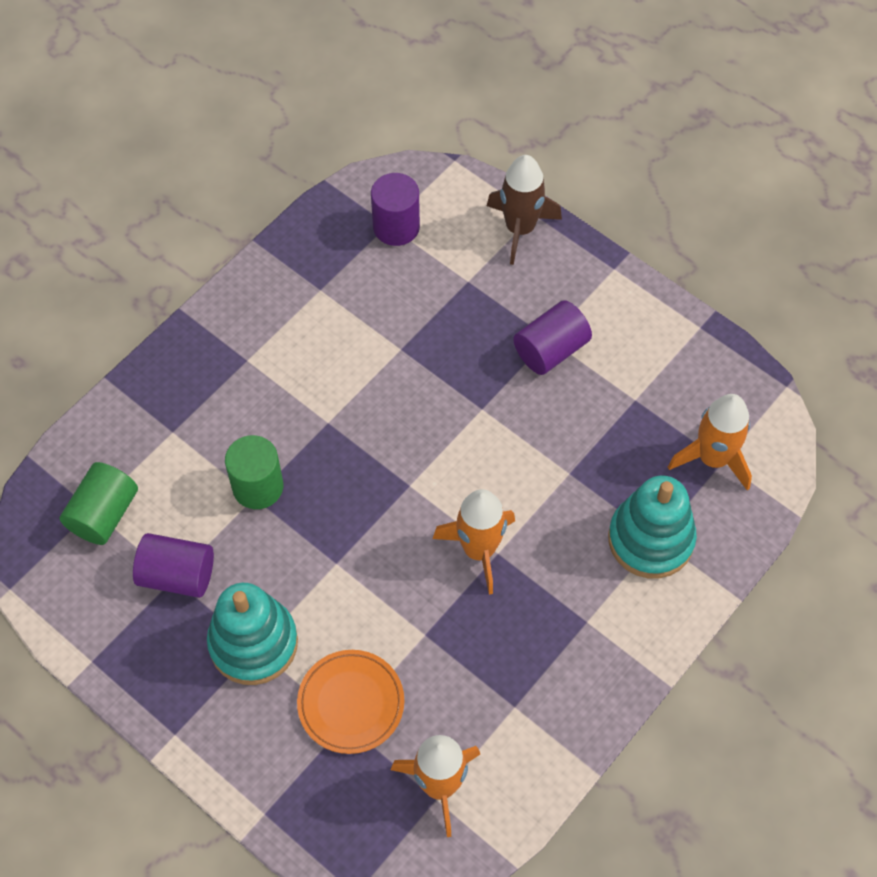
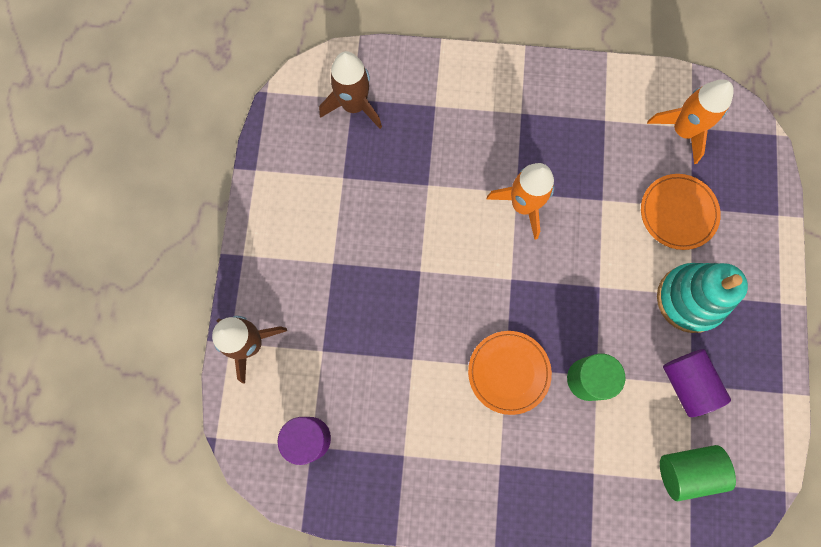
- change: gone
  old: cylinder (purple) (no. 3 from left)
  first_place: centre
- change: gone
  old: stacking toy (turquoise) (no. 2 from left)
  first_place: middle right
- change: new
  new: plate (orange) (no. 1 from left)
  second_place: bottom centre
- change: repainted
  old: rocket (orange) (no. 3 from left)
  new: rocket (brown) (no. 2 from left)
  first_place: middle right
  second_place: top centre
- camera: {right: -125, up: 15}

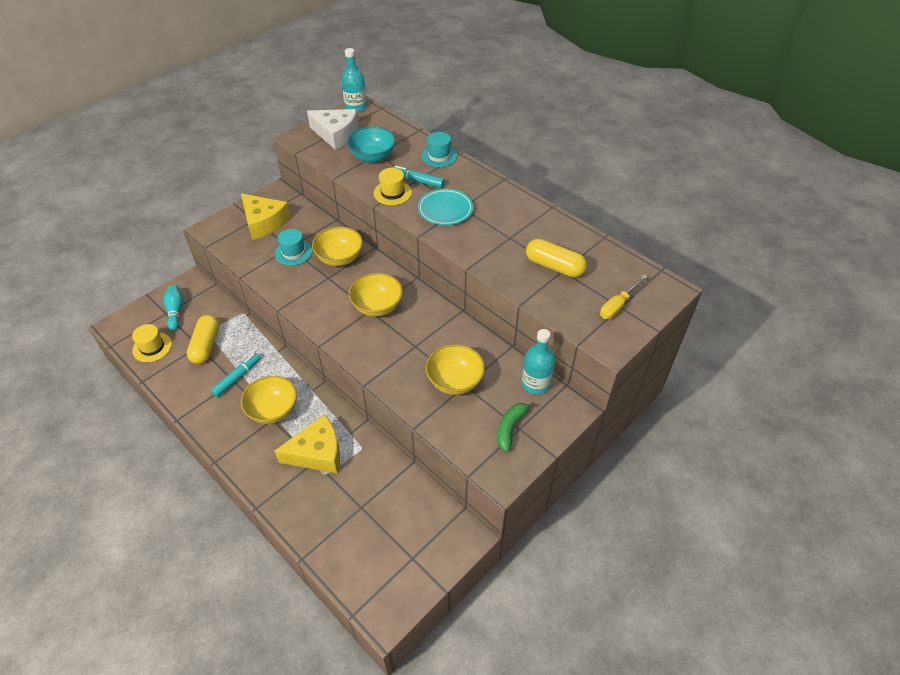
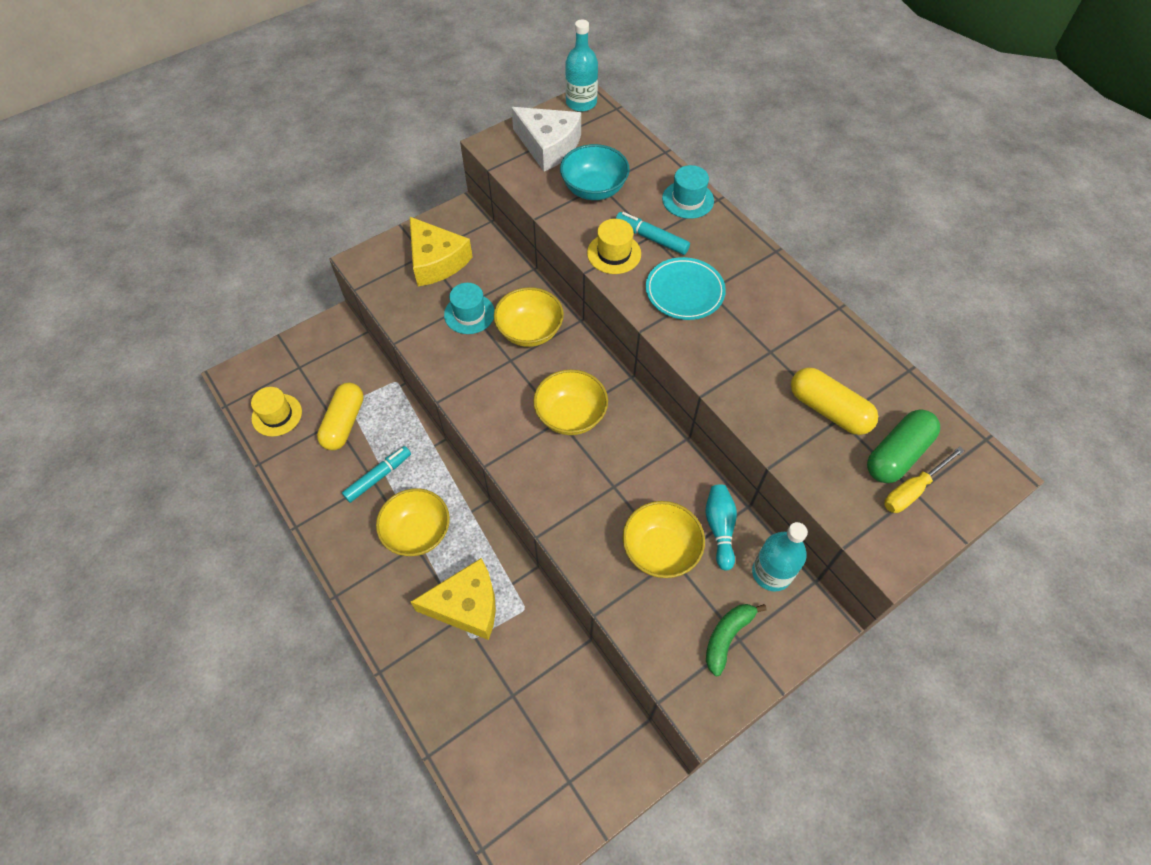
- change: new
  new: capsule (green)
  second_place: middle right
- change: shifted
  old: bowling pin (turquoise)
  first_place: middle left
  second_place: centre
- camera: {right: 10, up: 10}

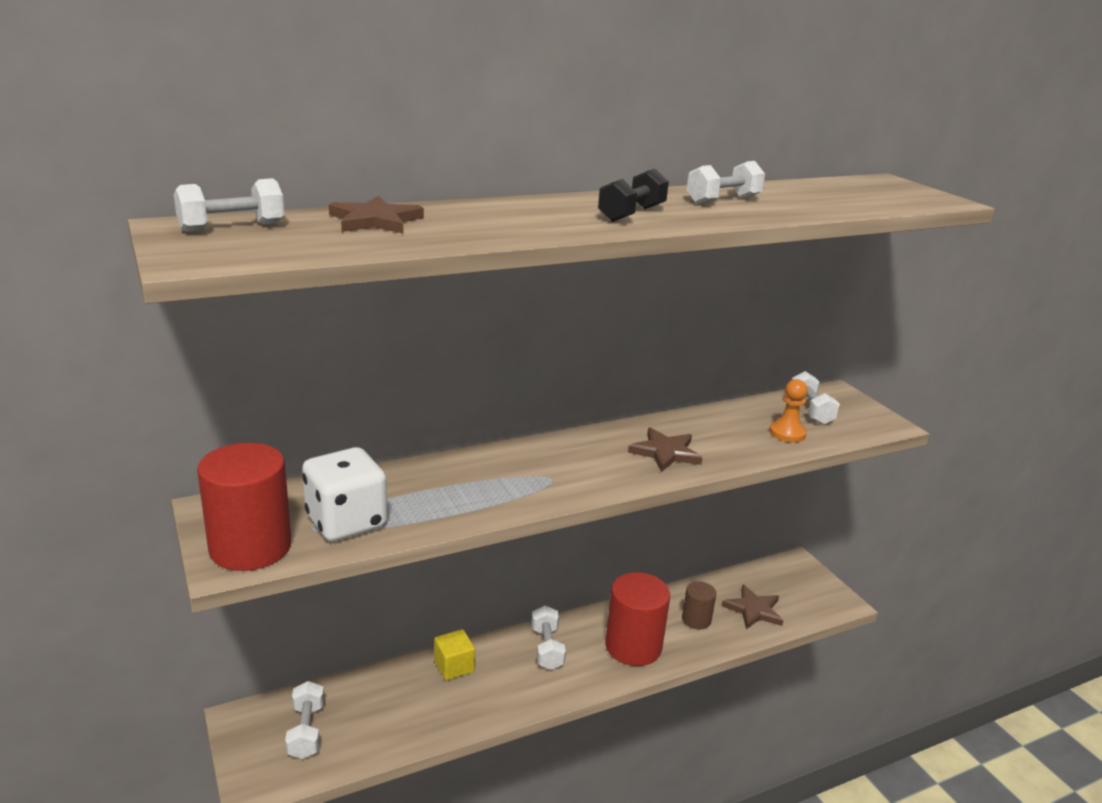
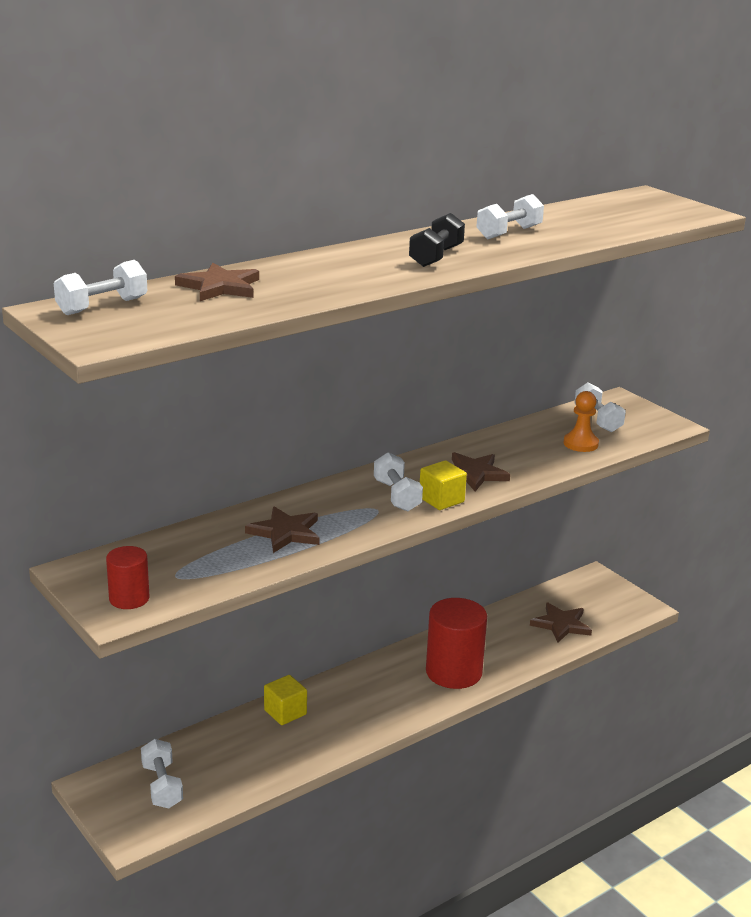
- change: gone
  old: dice (white)
  first_place: middle left
- change: gone
  old: cylinder (brown)
  first_place: bottom centre
- change: new
  new: star (brown) (no. 2 from left)
  second_place: centre
- change: new
  new: cube (yellow) (no. 2 from left)
  second_place: centre
- change: shifted
  old: dumbbell (white) (no. 3 from left)
  first_place: bottom centre
  second_place: centre
- change: scaled
  old: cylinder (red) (no. 1 from left)
  first_place: middle left
  second_place: middle left
  factor: 0.54
- camera: {right: -10, up: 0}

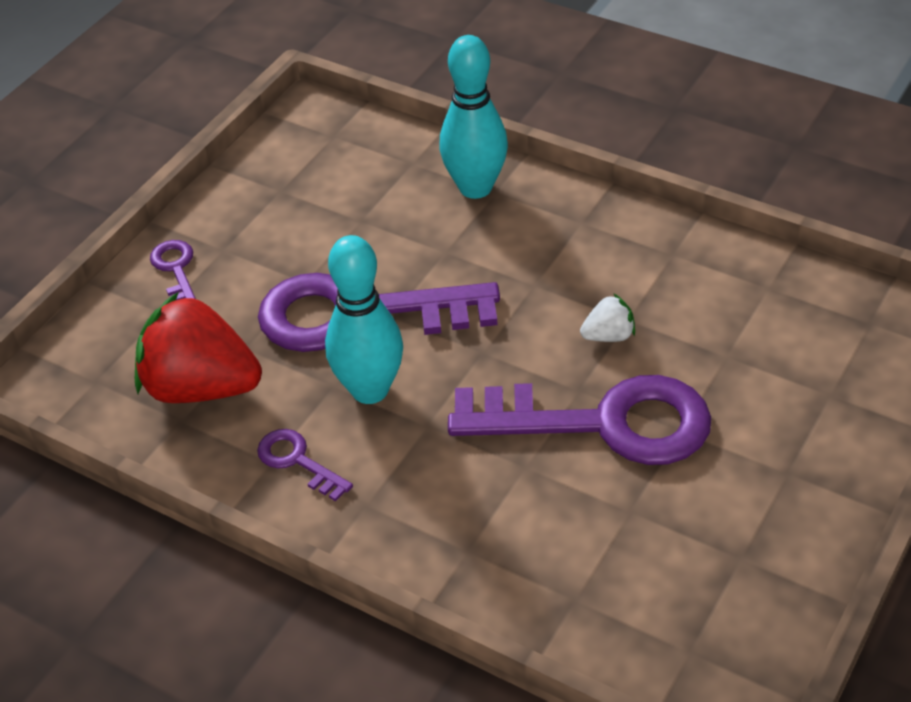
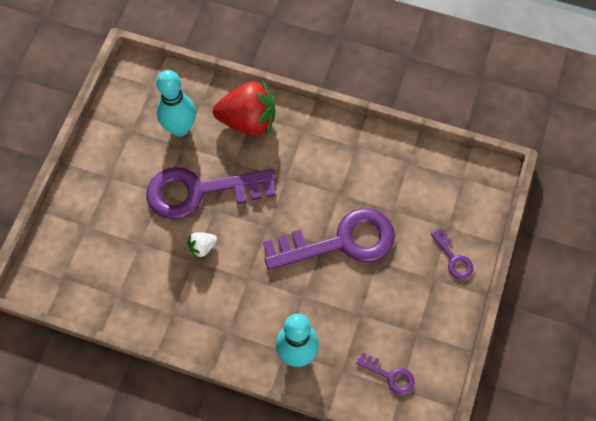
- change: shifted
  old: strawberry (red)
  first_place: middle left
  second_place: top centre
- change: shifted
  old: key (purple) (no. 2 from left in the first image)
  new: key (purple) (no. 3 from left)
  first_place: centre
  second_place: bottom centre
- change: shifted
  old: bowling pin (turquoise) (no. 1 from left)
  first_place: centre
  second_place: top left
- camera: {right: 165, up: 20}

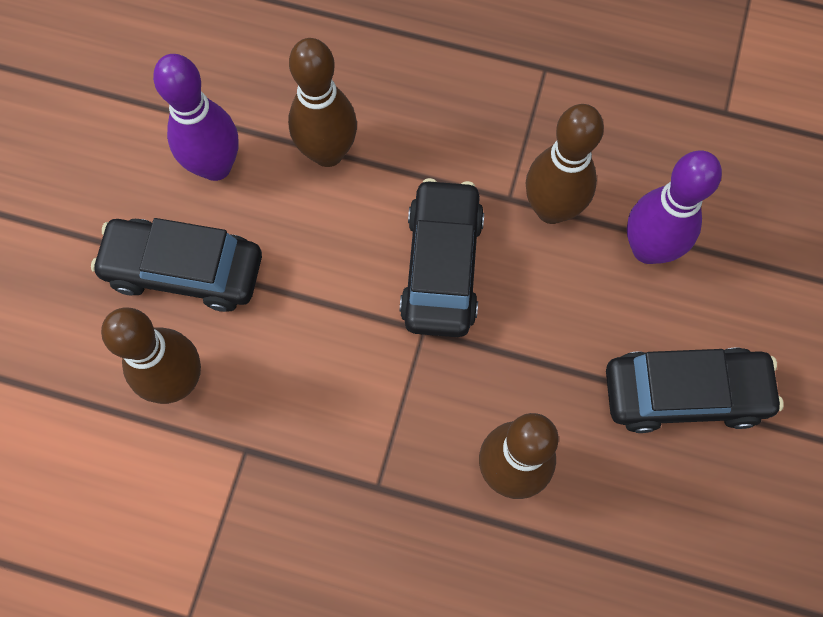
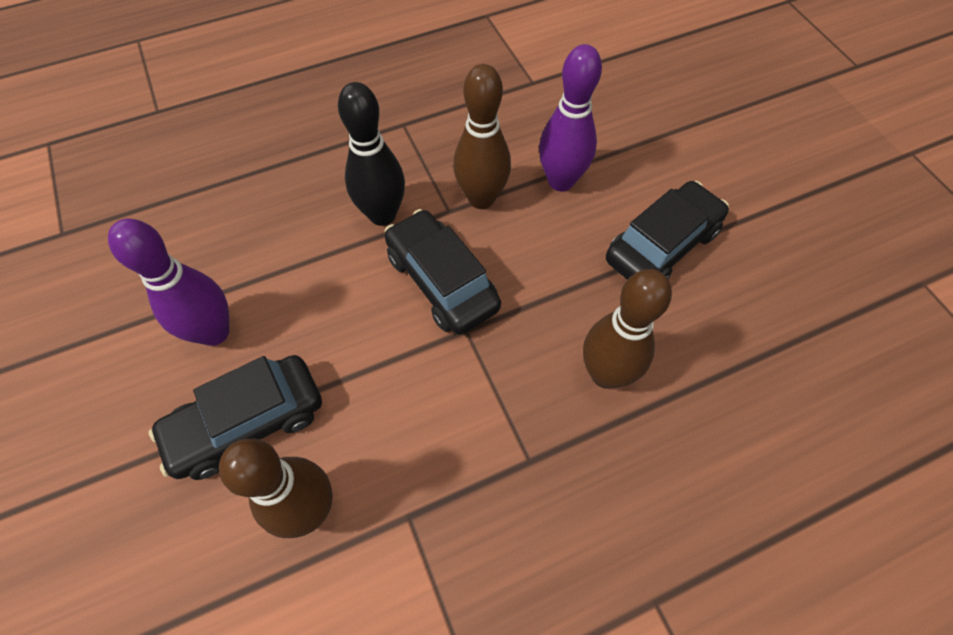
- change: gone
  old: bowling pin (brown) (no. 2 from left)
  first_place: top centre
- change: new
  new: bowling pin (black)
  second_place: top centre
- camera: {right: -40, up: -10}

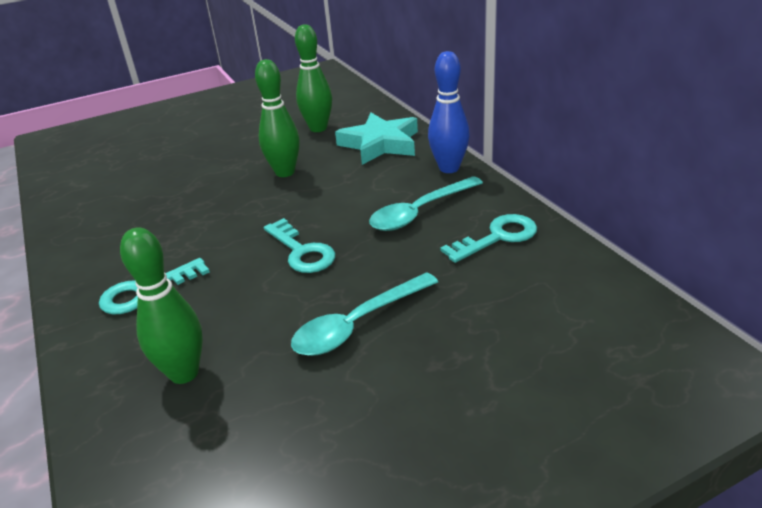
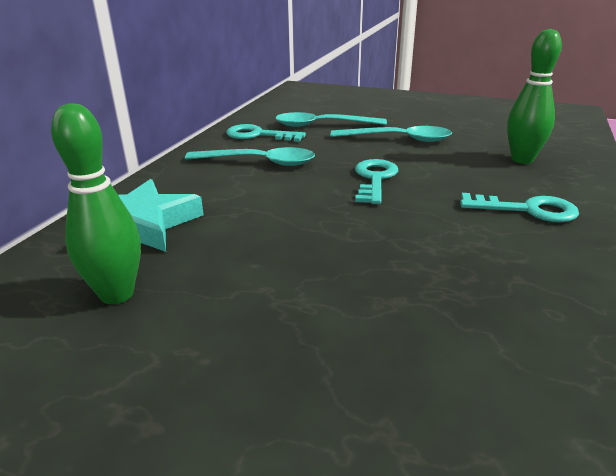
- change: gone
  old: bowling pin (green) (no. 2 from left)
  first_place: top centre
- change: gone
  old: bowling pin (blue)
  first_place: top centre
- change: new
  new: spoon (turquoise) (no. 2 from left)
  second_place: top centre
- camera: {right: -135, up: -5}

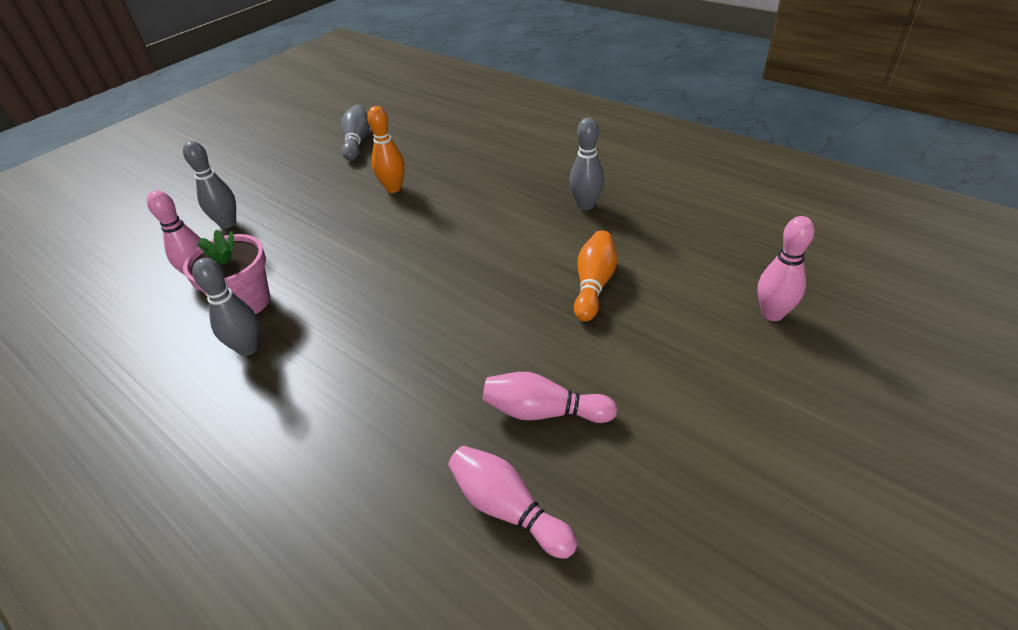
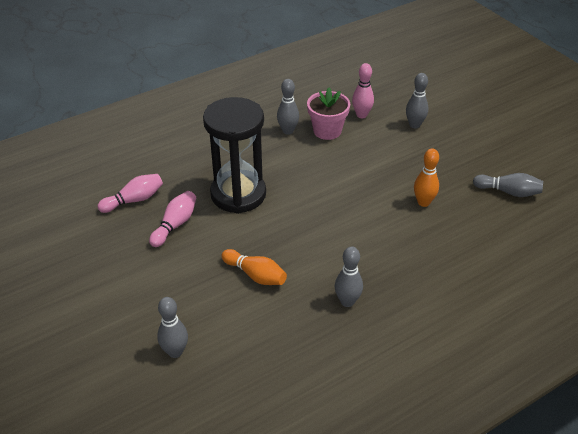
- change: new
  new: hourglass (black)
  second_place: centre
- change: repainted
  old: bowling pin (pink) (no. 4 from left)
  new: bowling pin (grey) (no. 1 from left)
  first_place: middle right
  second_place: bottom left
- camera: {right: 105, up: 0}

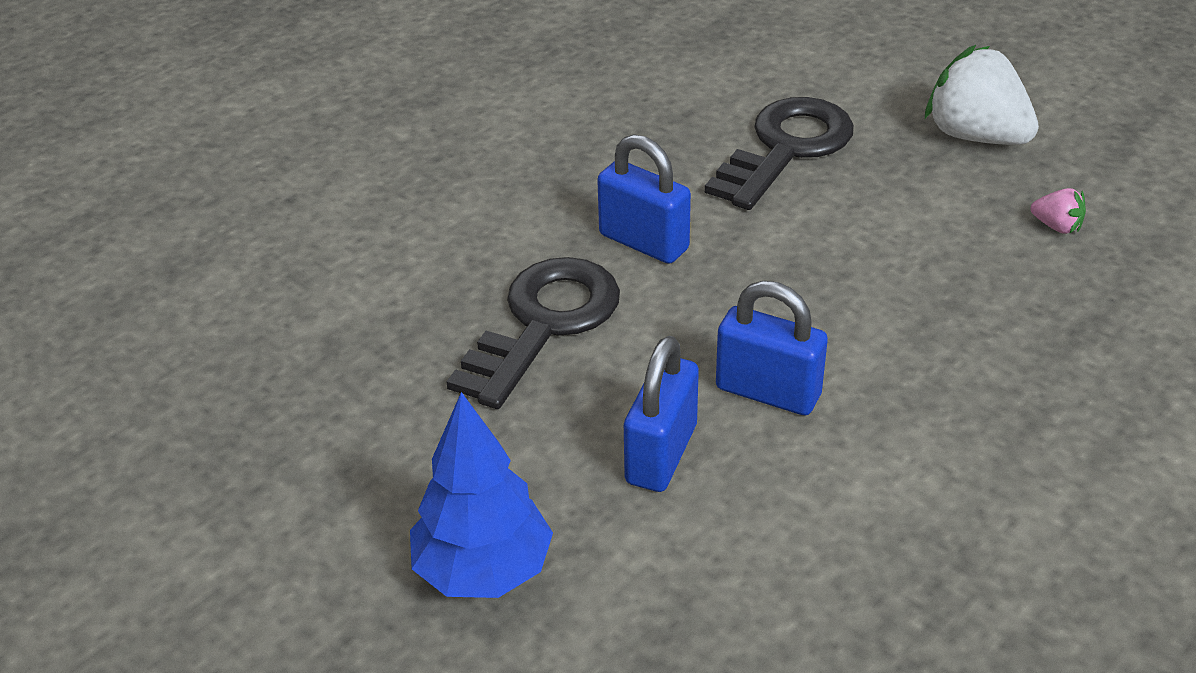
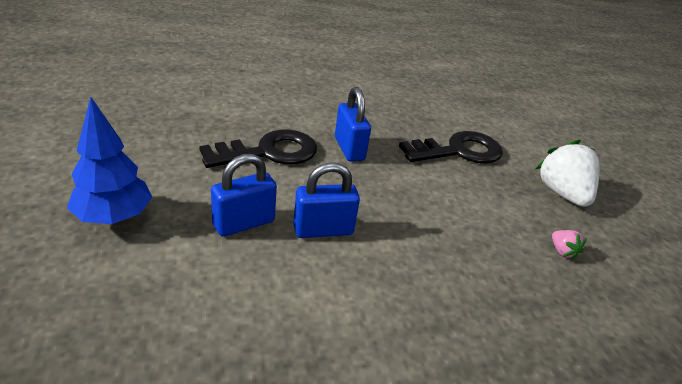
- change: rotated
  old: padlock (blue) (no. 3 from left in the first image)
  first_place: centre
  second_place: centre
  degrees: -75
- camera: {right: 30, up: -5}

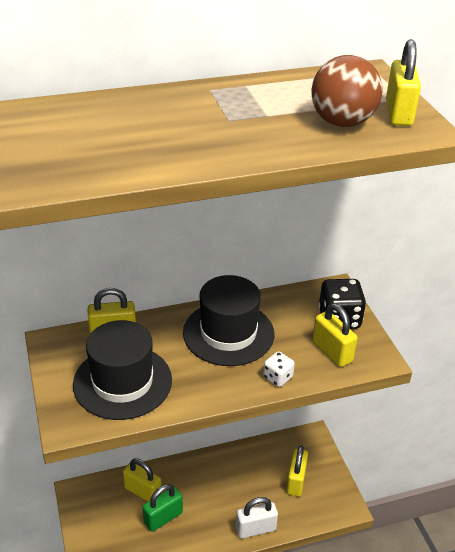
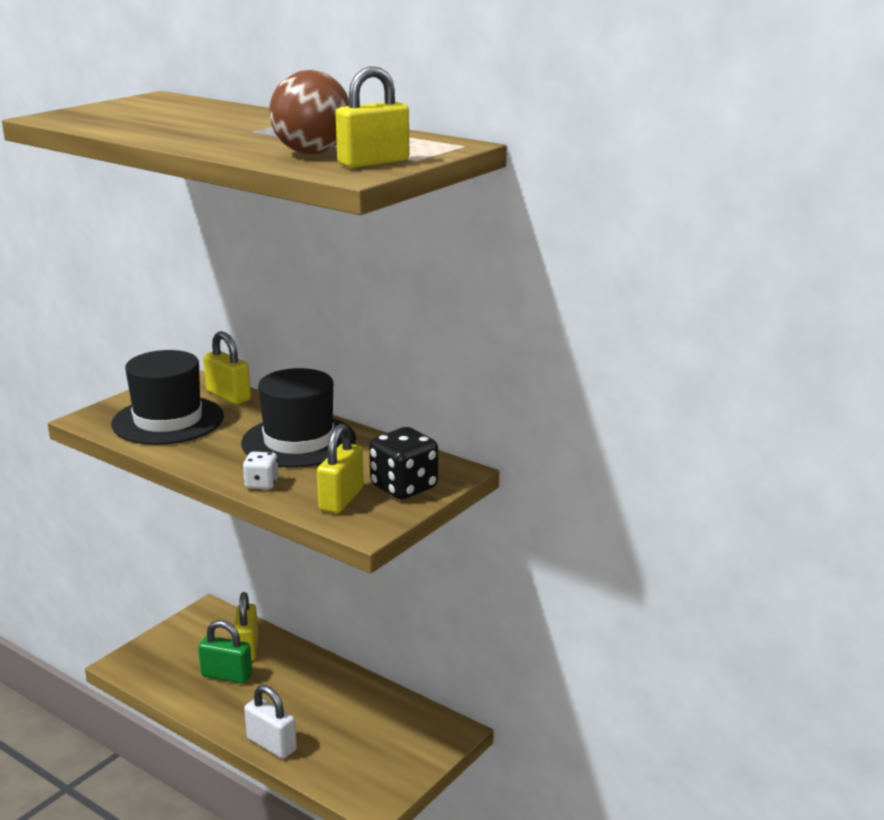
- change: gone
  old: padlock (yellow) (no. 3 from left)
  first_place: bottom centre
- camera: {right: 55, up: -15}

